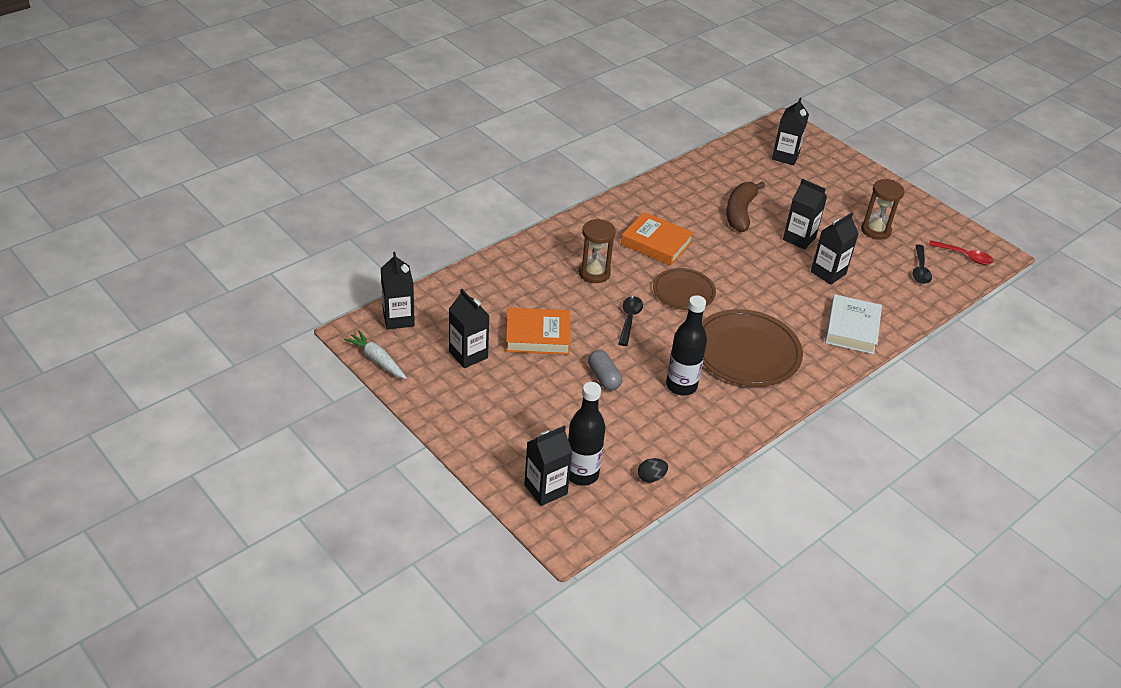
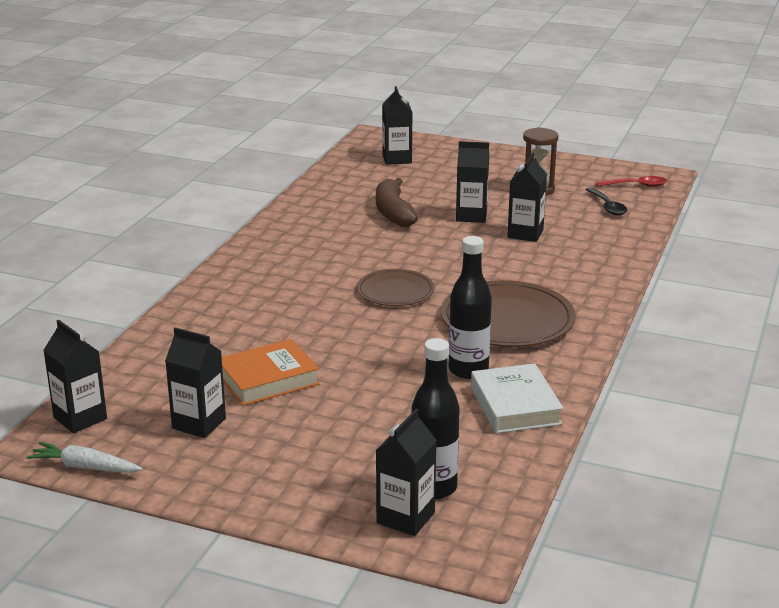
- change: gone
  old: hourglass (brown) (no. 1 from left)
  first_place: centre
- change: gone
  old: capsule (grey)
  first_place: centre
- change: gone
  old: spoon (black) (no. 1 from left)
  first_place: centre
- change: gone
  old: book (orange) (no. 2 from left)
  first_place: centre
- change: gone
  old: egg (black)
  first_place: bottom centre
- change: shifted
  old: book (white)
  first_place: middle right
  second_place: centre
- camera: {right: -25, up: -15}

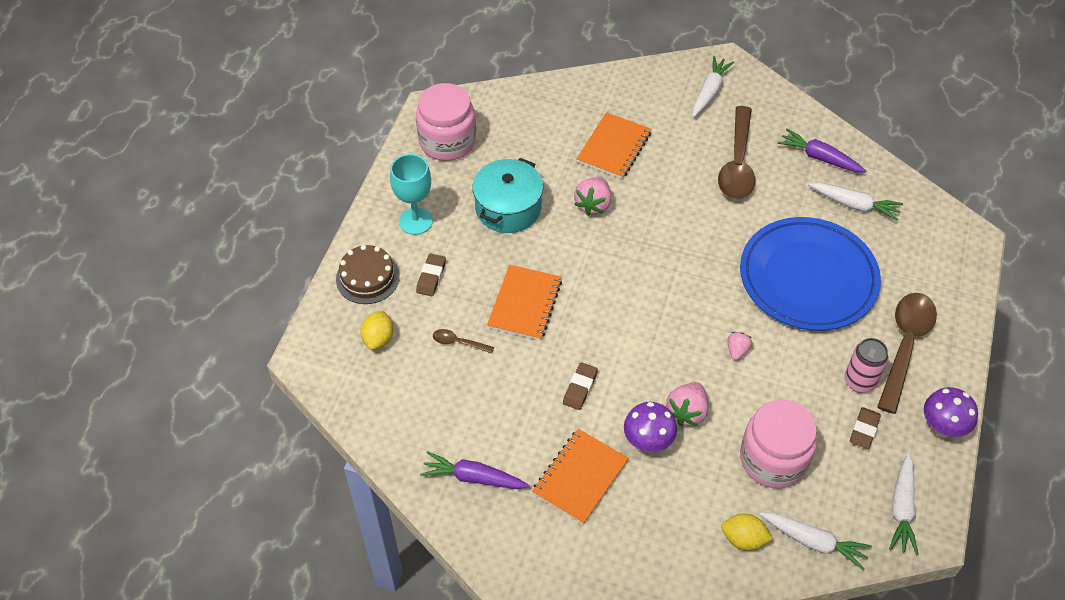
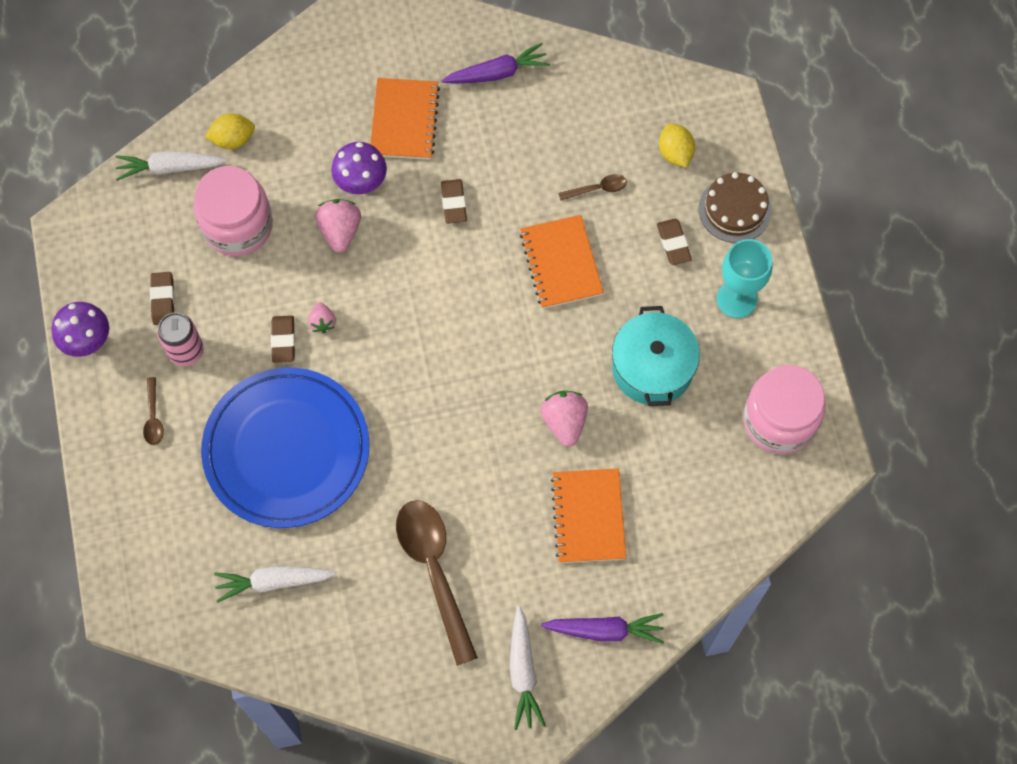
- change: gone
  old: carrot (white) (no. 4 from left)
  first_place: bottom right
- change: new
  new: eraser (brown) (no. 2 from left)
  second_place: middle left
- change: shifted
  old: carrot (purple) (no. 2 from left)
  first_place: top right
  second_place: bottom centre
- change: scaled
  old: spoon (brown) (no. 3 from left in the first image)
  first_place: middle right
  second_place: middle left
  factor: 0.44
- camera: {right: 150, up: 15}

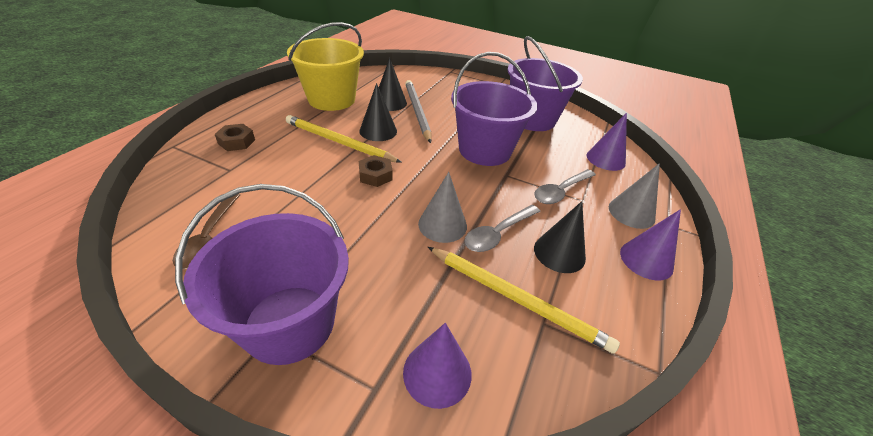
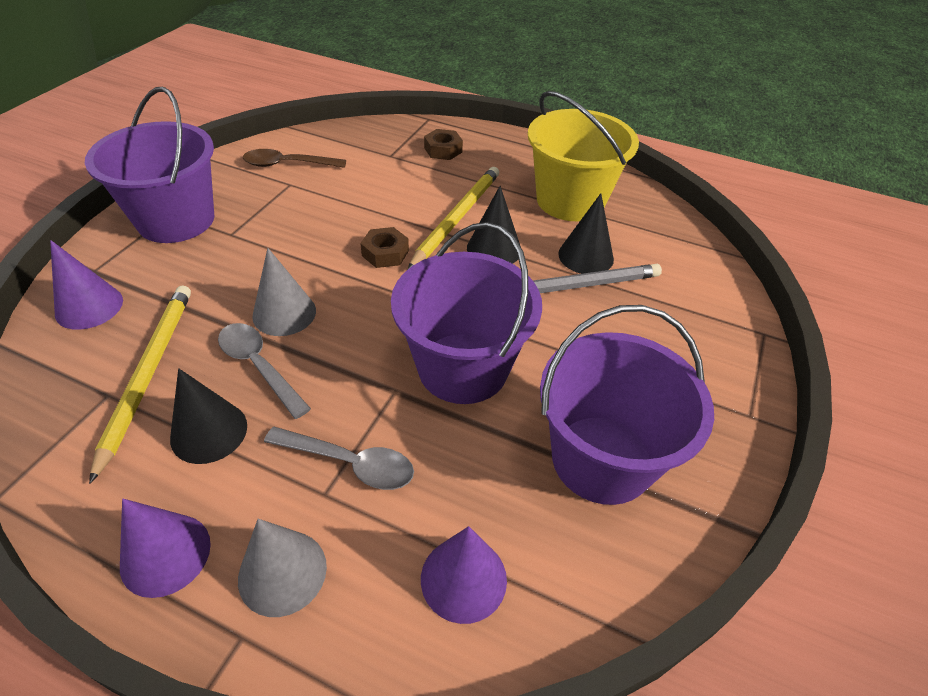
- change: rotated
  old: pencil (yellow) (no. 2 from left in the first image)
  first_place: bottom centre
  second_place: middle left
  degrees: 150
- change: rotated
  old: spoon (grey) (no. 2 from left)
  first_place: centre
  second_place: centre
  degrees: 150
- camera: {right: 90, up: 5}

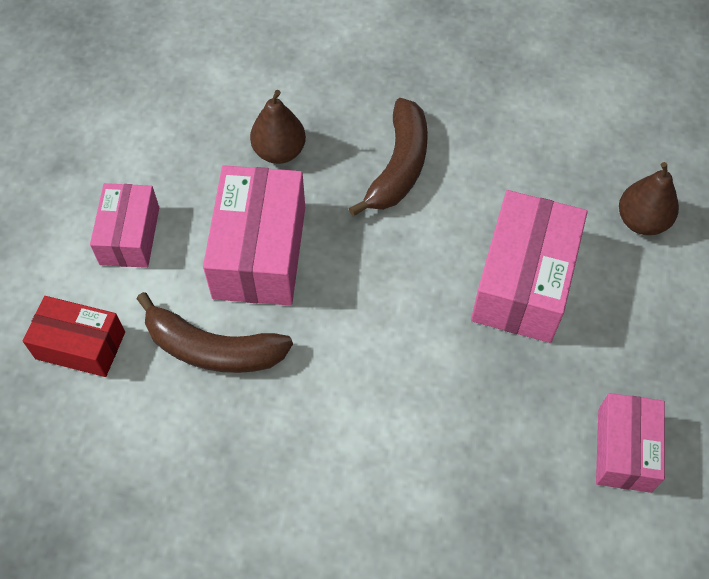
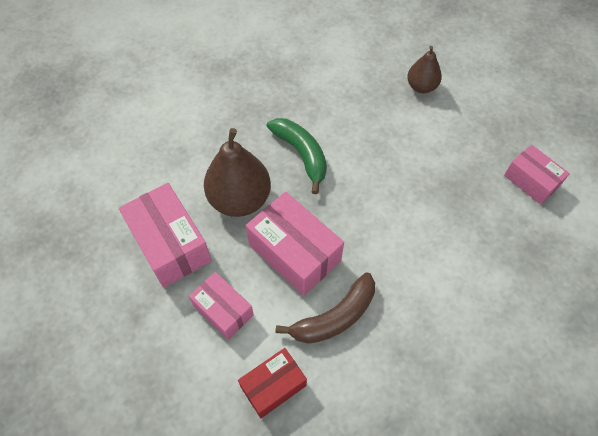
- change: shifted
  old: box (pink) (no. 3 from left in the first image)
  new: box (pink) (no. 1 from left)
  first_place: middle right
  second_place: middle left
- change: repainted
  old: banana (brown) (no. 2 from left)
  new: banana (green)
  first_place: top centre
  second_place: centre
- change: scaled
  old: pear (brown) (no. 1 from left)
  first_place: top centre
  second_place: centre
  factor: 1.72
- camera: {right: -50, up: 0}

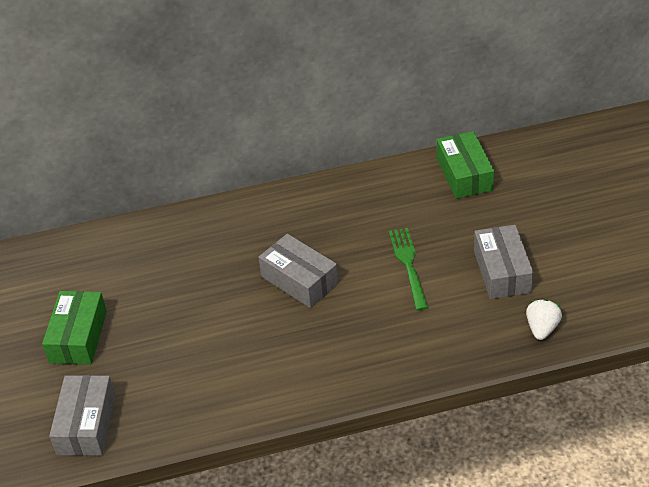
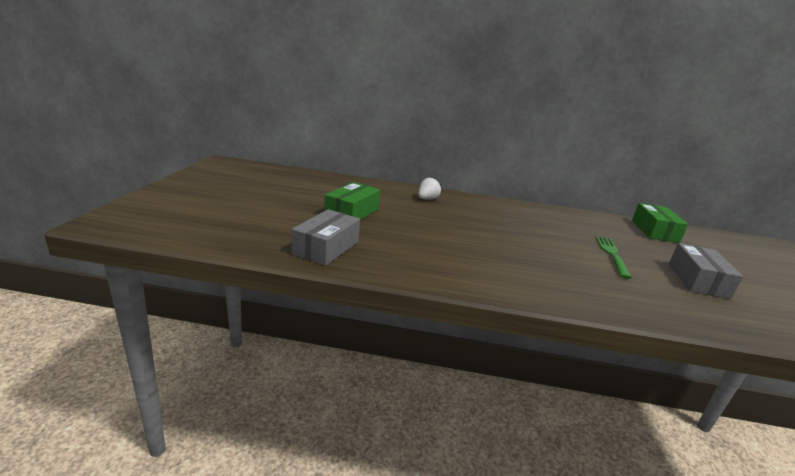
- change: gone
  old: box (grey) (no. 2 from left)
  first_place: centre
- change: shifted
  old: strawberry (white)
  first_place: middle right
  second_place: centre
- camera: {right: 15, up: -20}

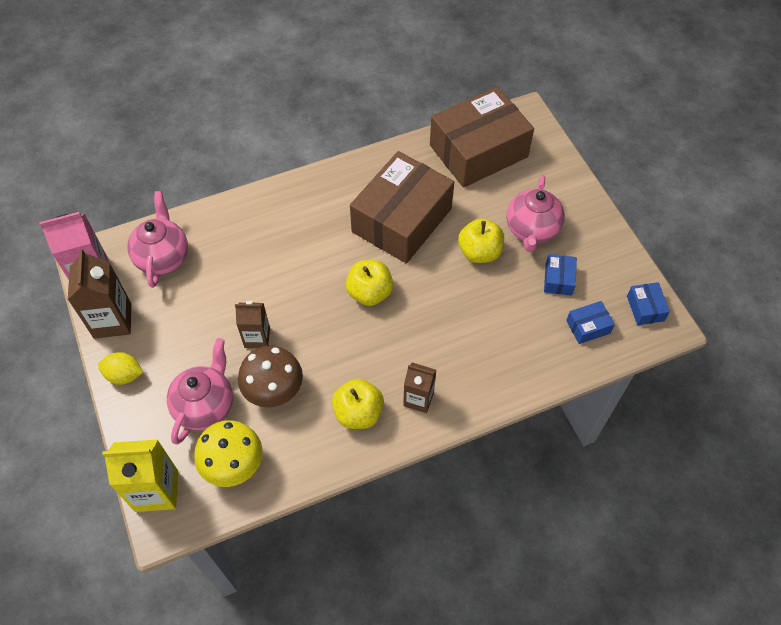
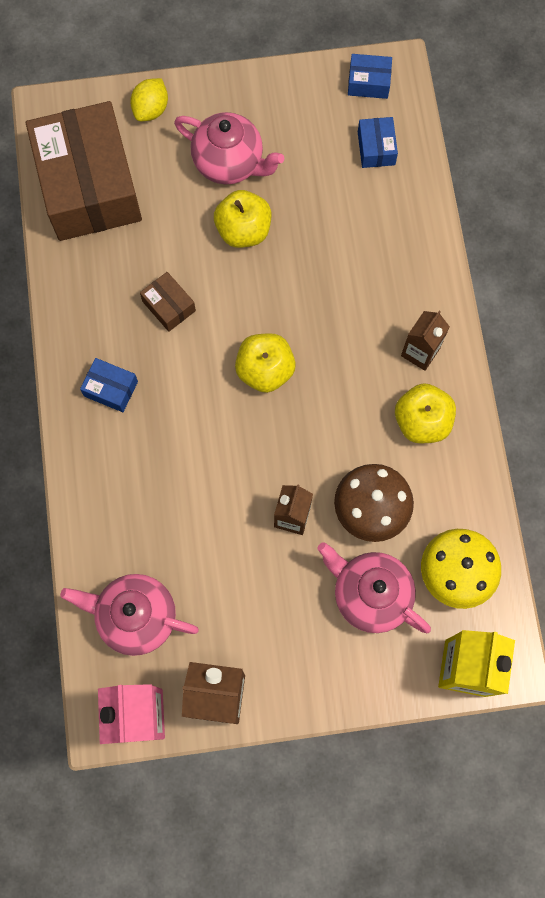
- change: shifted
  old: lemon (yellow)
  first_place: middle left
  second_place: top left
- change: shifted
  old: box (blue) (no. 1 from left)
  first_place: middle right
  second_place: middle left
- change: scaled
  old: box (brown) (no. 1 from left in the first image)
  first_place: top centre
  second_place: middle left
  factor: 0.4
- camera: {right: -75, up: 15}

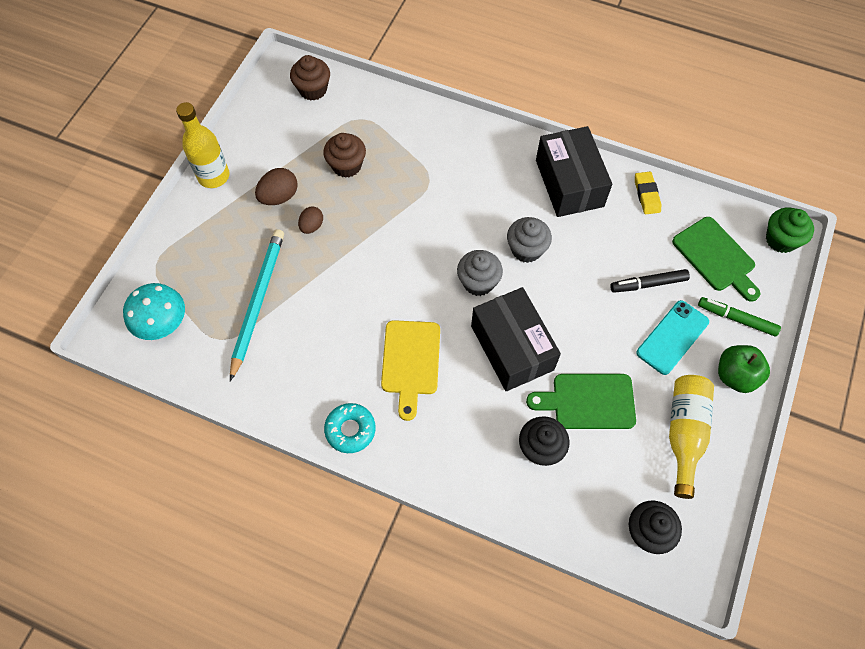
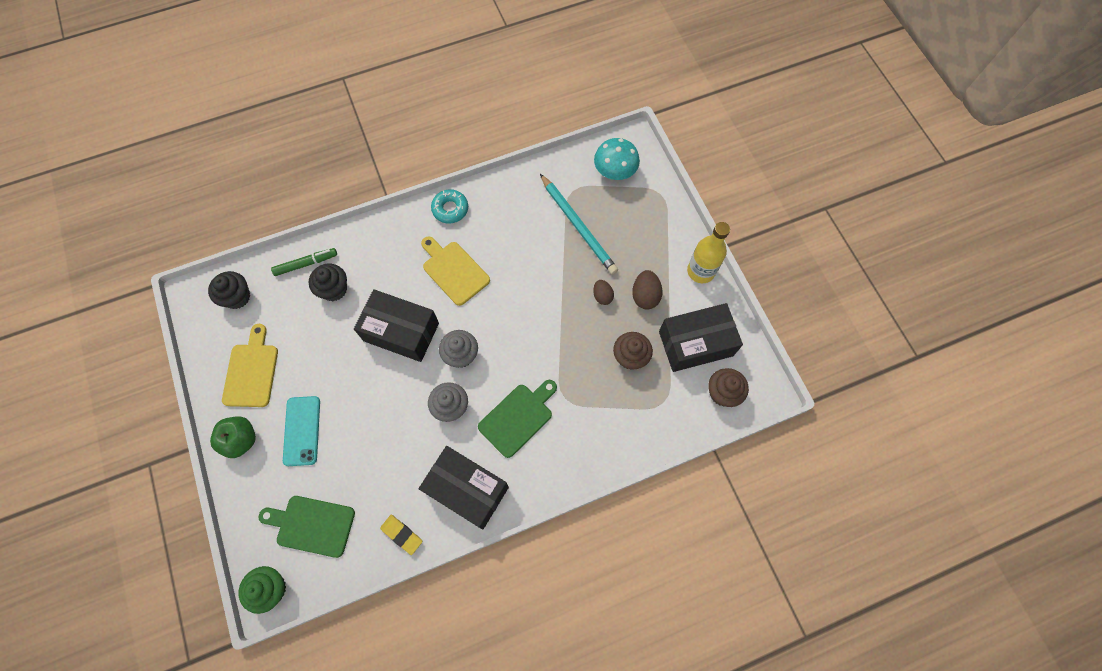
- change: gone
  old: marker (black)
  first_place: middle right
- change: new
  new: box (black) (no. 3 from left)
  second_place: centre
- change: shifted
  old: cutting board (green) (no. 1 from left in the first image)
  new: cutting board (green) (no. 2 from left)
  first_place: middle right
  second_place: centre
- change: shifted
  old: marker (green)
  first_place: middle right
  second_place: middle left
- change: swapped
  old: bottle (yellow) (no. 2 from left)
  new: cutting board (yellow) (no. 1 from left)
  first_place: bottom right
  second_place: middle left
- camera: {right: 135, up: 5}

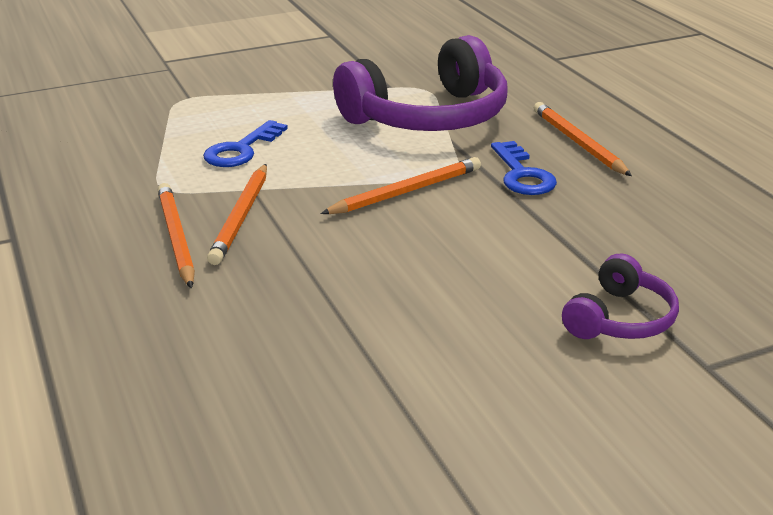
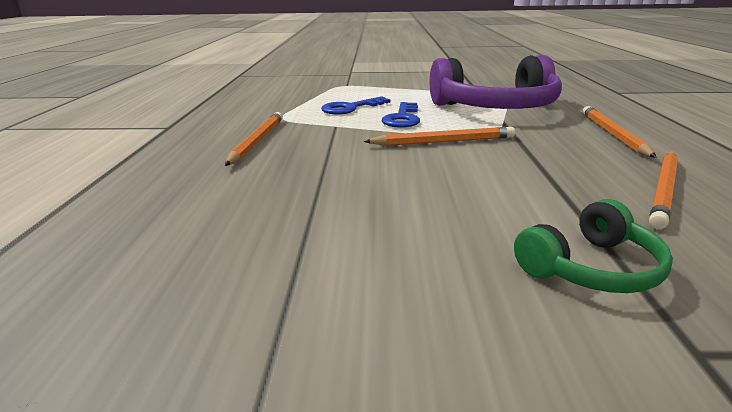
- change: shifted
  old: pencil (orange) (no. 2 from left in the first image)
  new: pencil (orange) (no. 4 from left)
  first_place: middle left
  second_place: middle right
- change: shifted
  old: key (blue) (no. 2 from left)
  first_place: top right
  second_place: top centre
- change: repainted
  old: headphones (purple) (no. 2 from left)
  new: headphones (green)
  first_place: middle right
  second_place: middle right
- camera: {right: 25, up: -5}

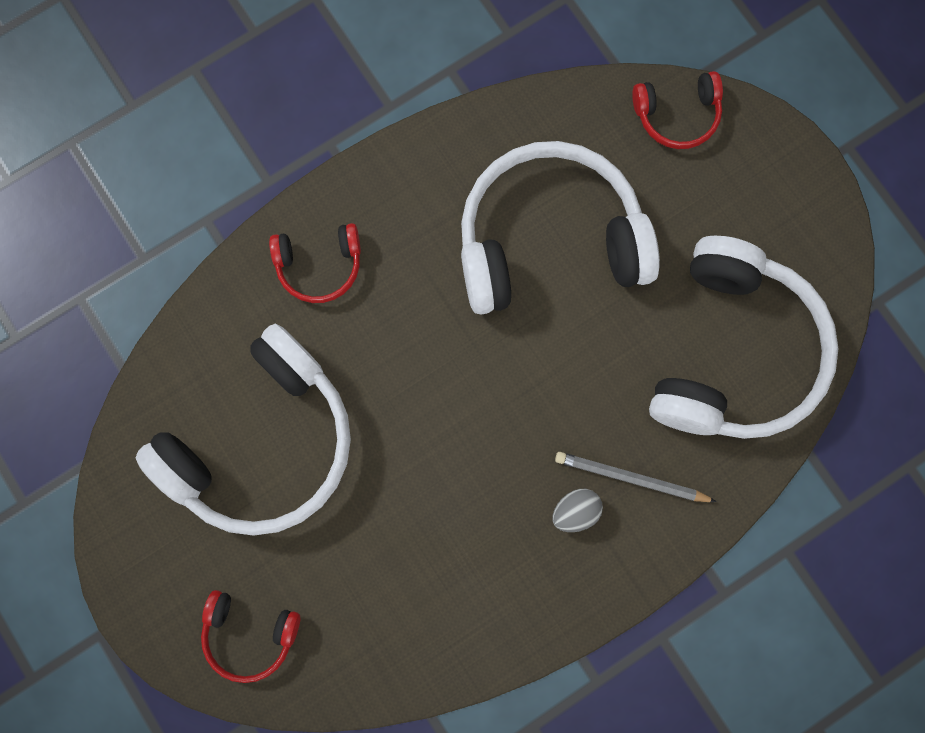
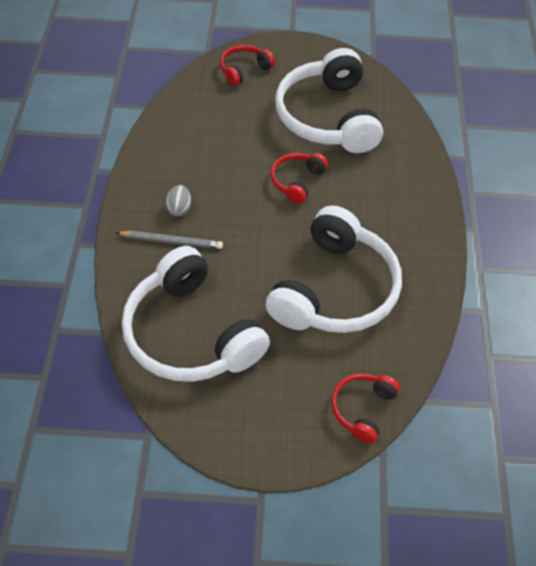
- change: shifted
  old: headphones (red) (no. 2 from left)
  first_place: centre
  second_place: top centre
- change: rotated
  old: pencil (grey)
  first_place: middle right
  second_place: middle left
  degrees: 45
- camera: {right: 125, up: -25}

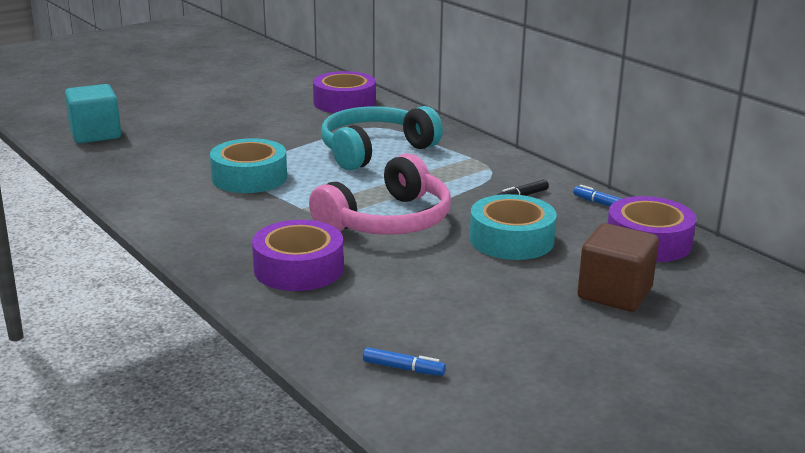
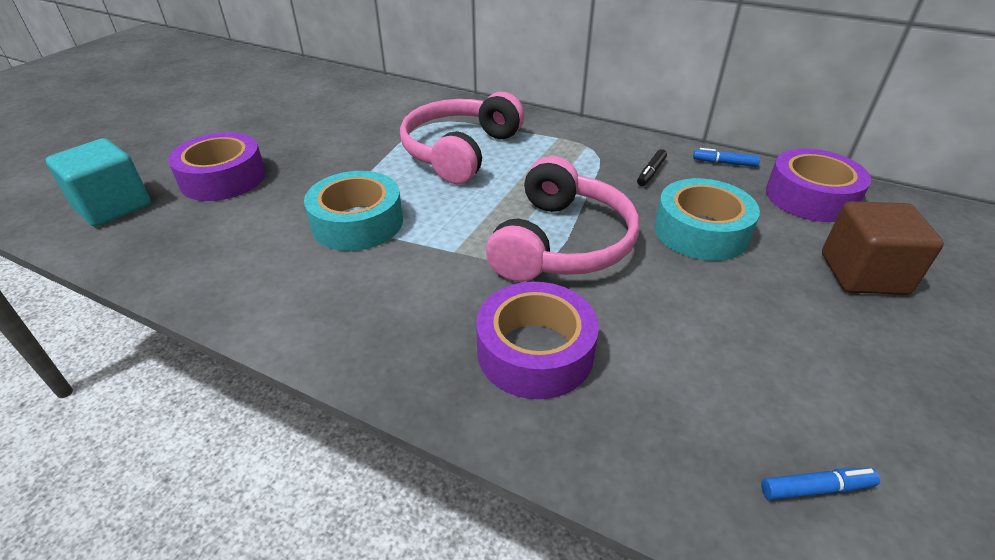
- change: shifted
  old: tape (purple) (no. 2 from left in the first image)
  new: tape (purple) (no. 1 from left)
  first_place: top centre
  second_place: top left
- change: repainted
  old: headphones (turquoise)
  new: headphones (pink) (no. 1 from left)
  first_place: top centre
  second_place: top centre
- camera: {right: -25, up: 15}

